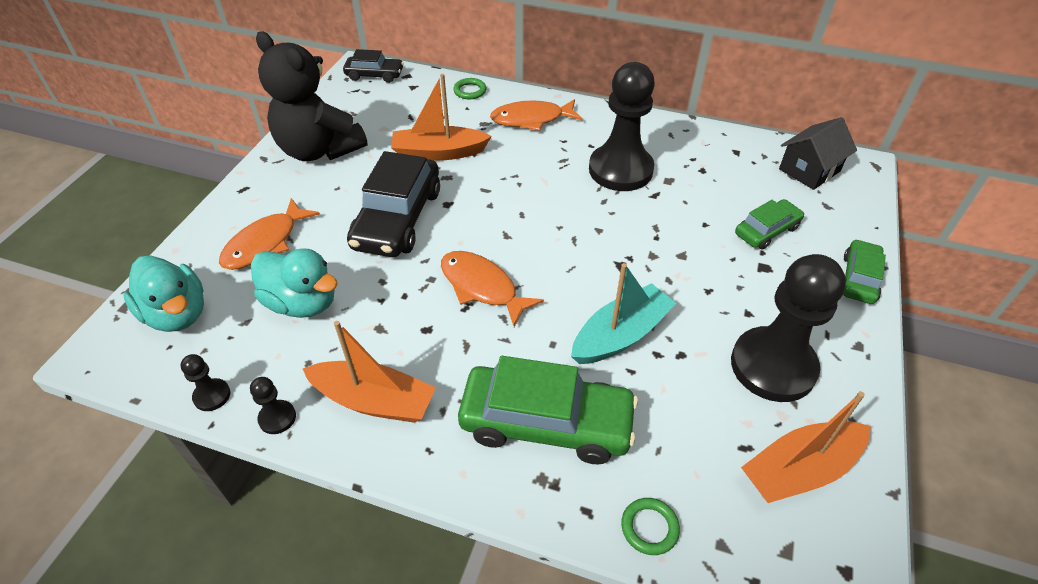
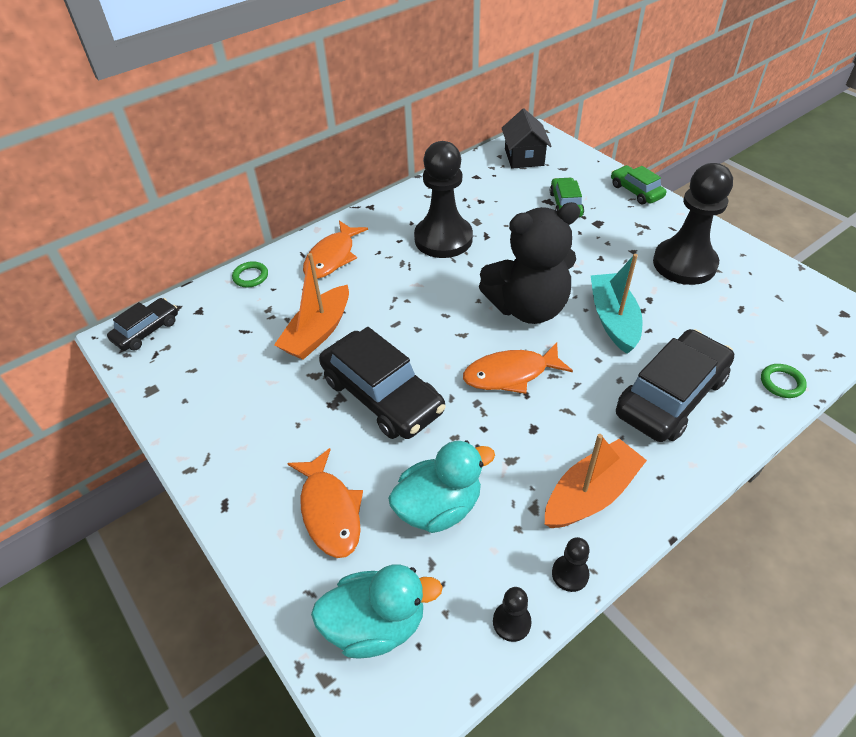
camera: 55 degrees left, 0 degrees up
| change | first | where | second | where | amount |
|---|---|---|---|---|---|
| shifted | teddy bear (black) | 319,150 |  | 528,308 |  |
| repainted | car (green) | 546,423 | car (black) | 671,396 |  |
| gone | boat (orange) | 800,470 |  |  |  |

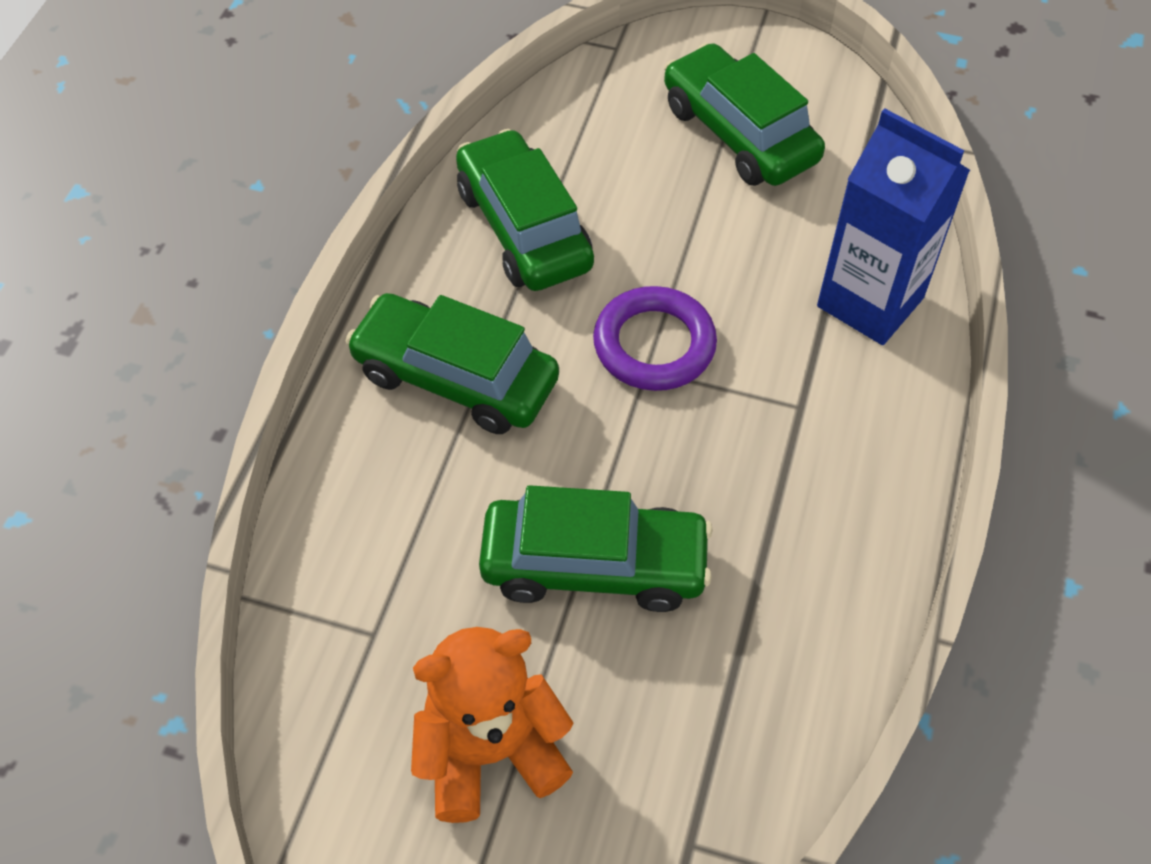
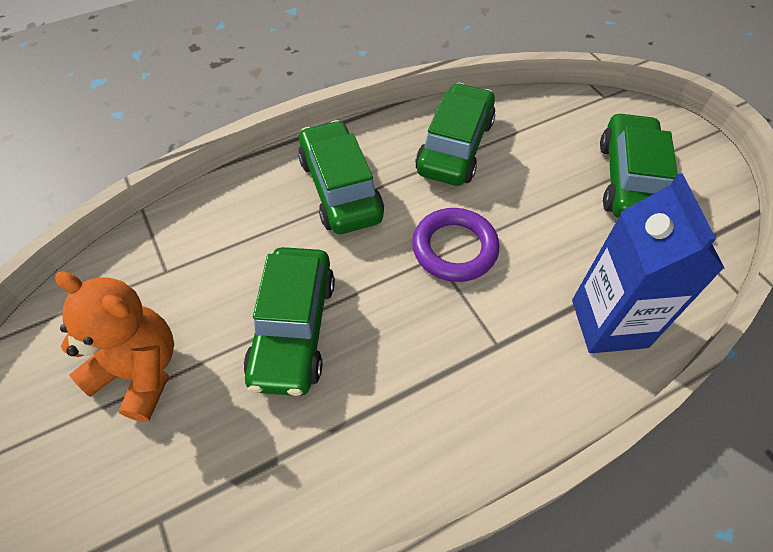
camera: 45 degrees right, 0 degrees up
| change | first | where | second | where | amount |
|---|---|---|---|---|---|
| rotated | car (green) | 594,565 |  | 293,329 | 45 degrees clockwise |

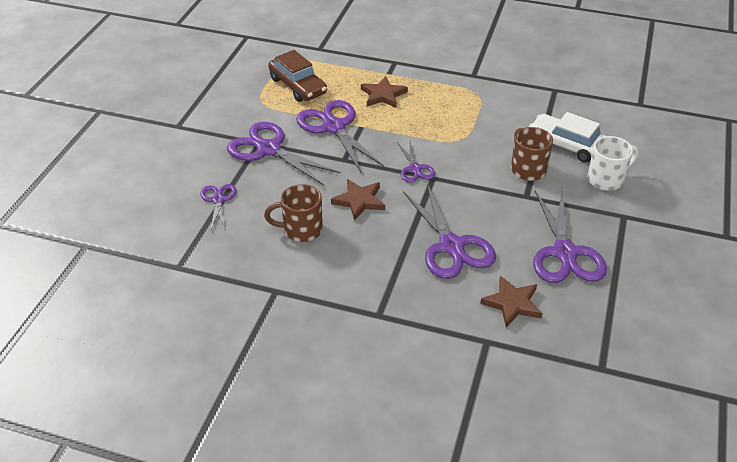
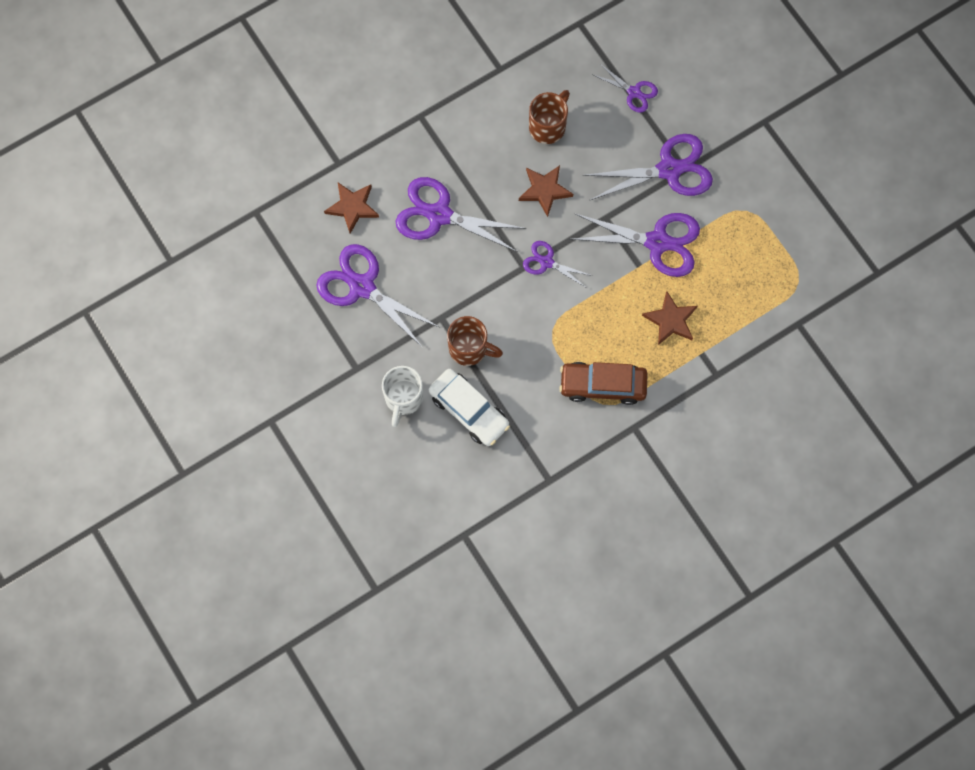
camera: 130 degrees right, 30 degrees up
| change | first | where | second | where | amount |
|---|---|---|---|---|---|
| shifted | car (brown) | 298,86 |  | 602,385 |  |
| rotated | car (white) | 567,145 |  | 469,410 | 60 degrees clockwise |

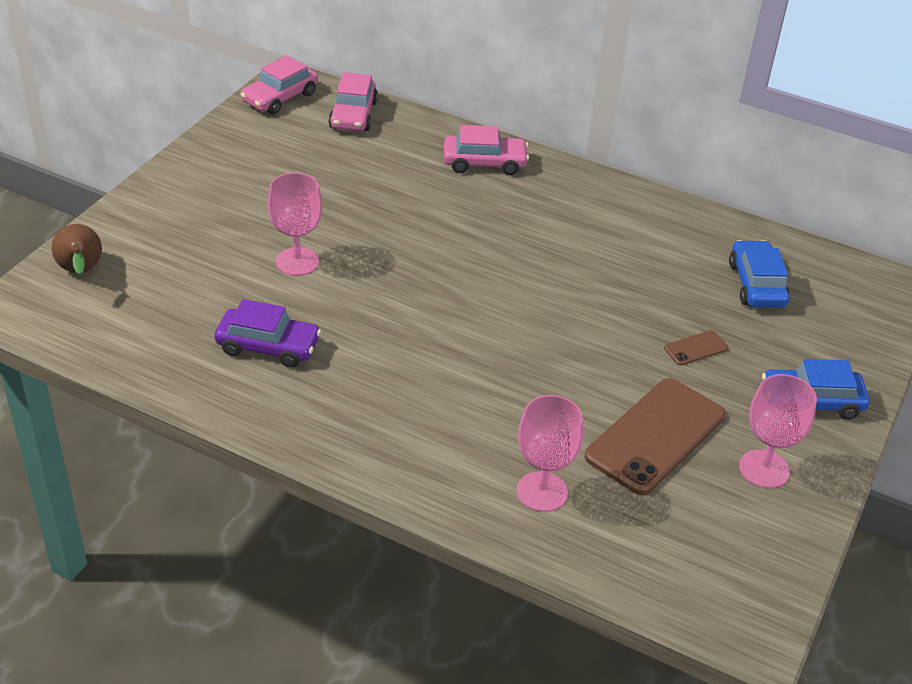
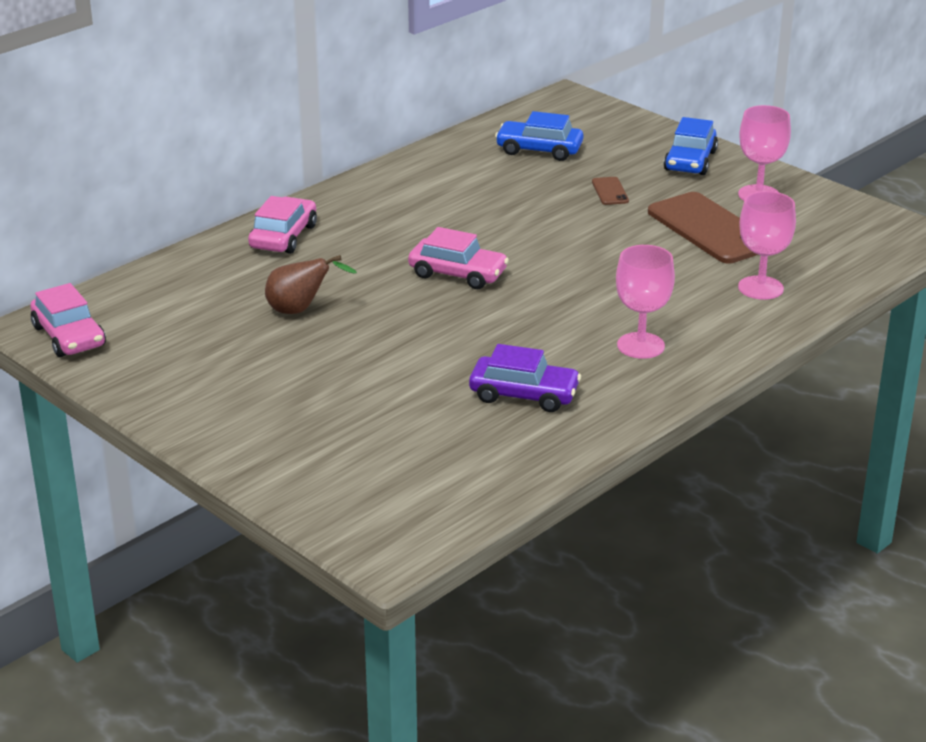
camera: 70 degrees left, 10 degrees down
| change | first | where | second | where | amount |
|---|---|---|---|---|---|
| shifted | car (pink) | 353,115 |  | 458,274 |  |
| shifted | goblet (pink) | 297,261 |  | 640,346 |  |
| shifted | pear (brown) | 81,271 |  | 300,310 |  |
| rotated | car (purple) | 268,346 |  | 524,394 | 75 degrees clockwise |

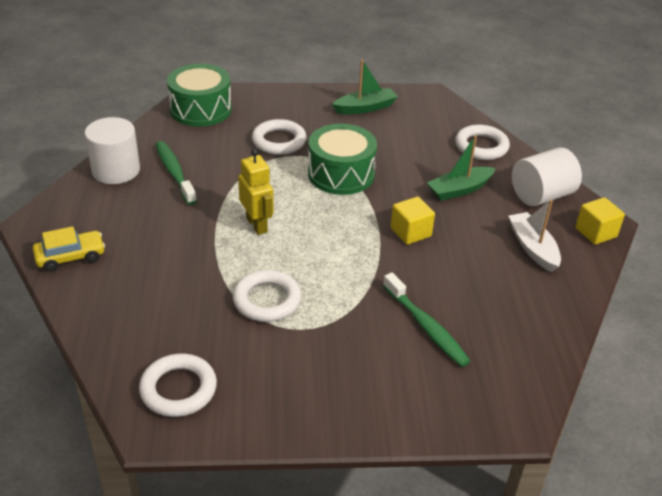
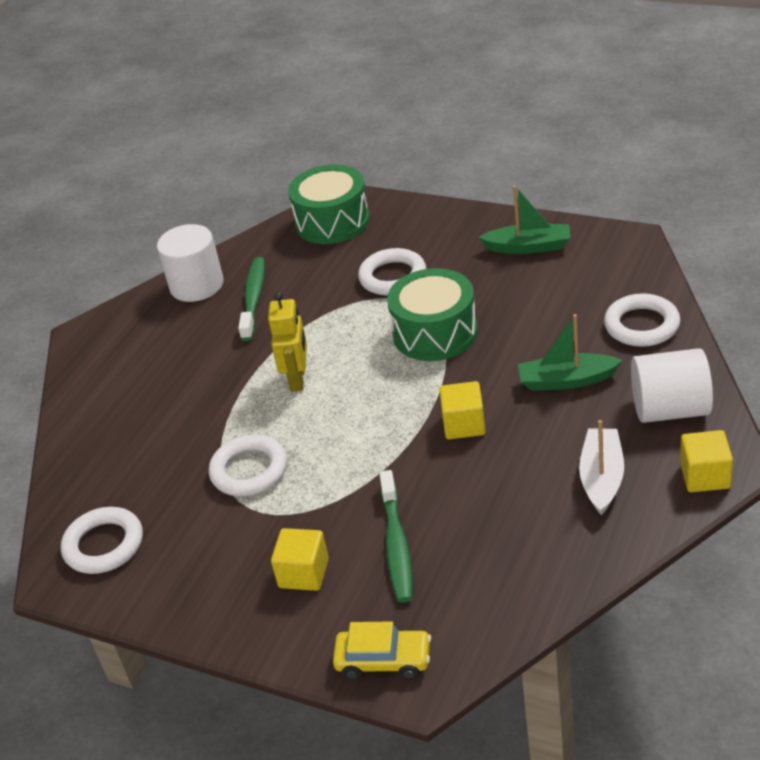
camera: 35 degrees right, 0 degrees up
| change | first | where | second | where | amount |
|---|---|---|---|---|---|
| shifted | car (yellow) | 70,257 |  | 384,661 |  |
| new |  |  | cube (yellow) | 304,573 |  |

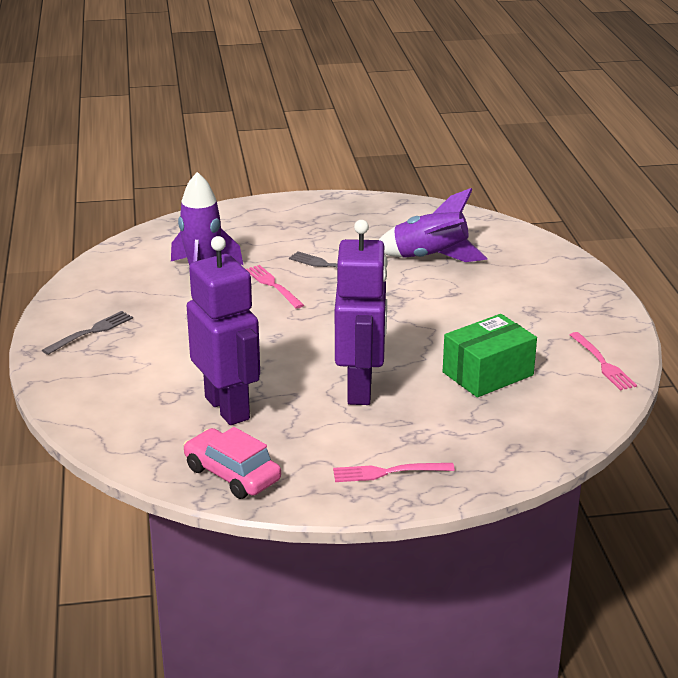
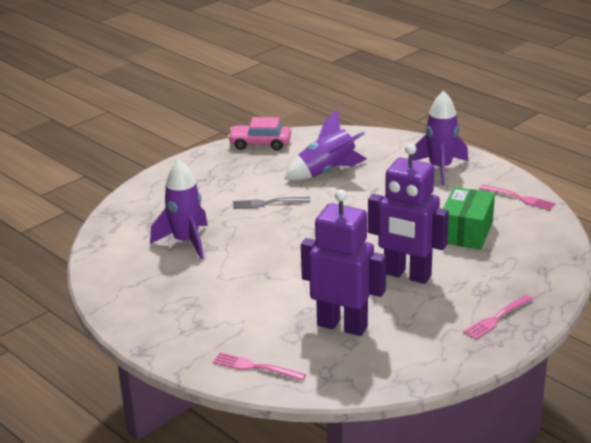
camera: 35 degrees left, 0 degrees up
| change | first | where | second | where | amount |
|---|---|---|---|---|---|
| rotated | robot (purple) | 360,389 |  | 407,275 | 150 degrees clockwise |
| shifted | fork (pink) | 273,285 |  | 255,367 |  |
| gone | fork (grey) | 91,332 |  |  |  |
| shifted | car (pink) | 232,474 |  | 260,144 |  |
| new |  |  | rocket (purple) | 440,168 |  |

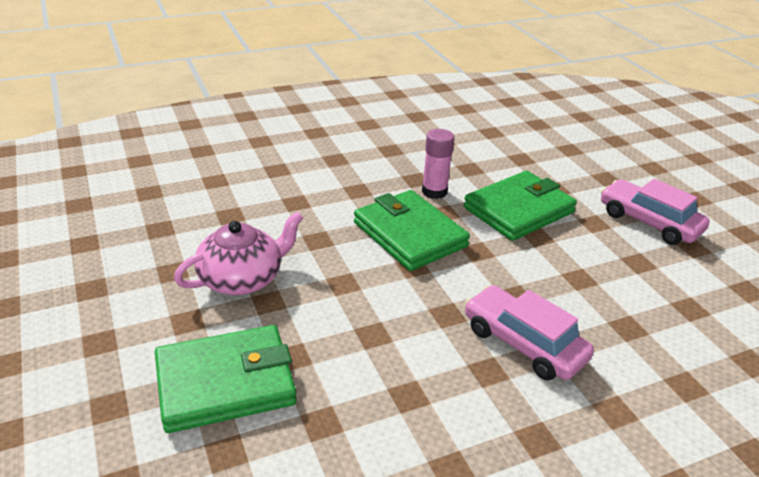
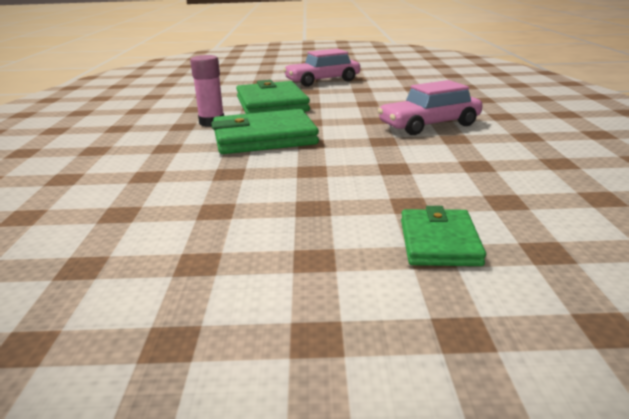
camera: 65 degrees left, 10 degrees down
| change | first | where | second | where | amount |
|---|---|---|---|---|---|
| gone | teapot (pink) | 242,278 |  |  |  |
| scaled | wallet (green) | 225,383 |  | 439,242 | x0.58 |

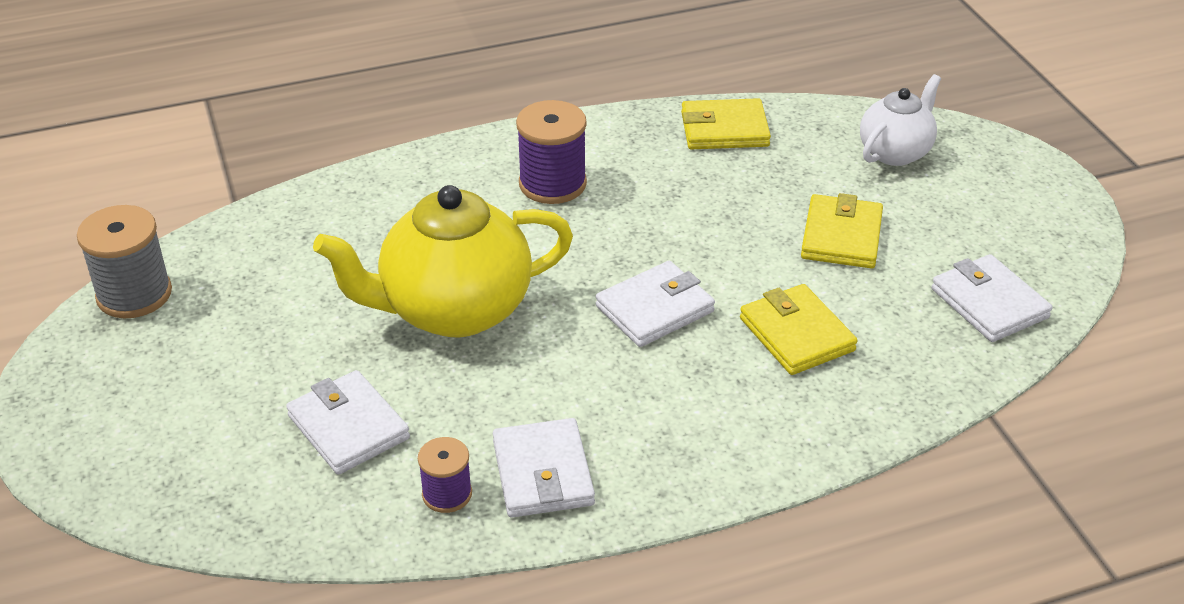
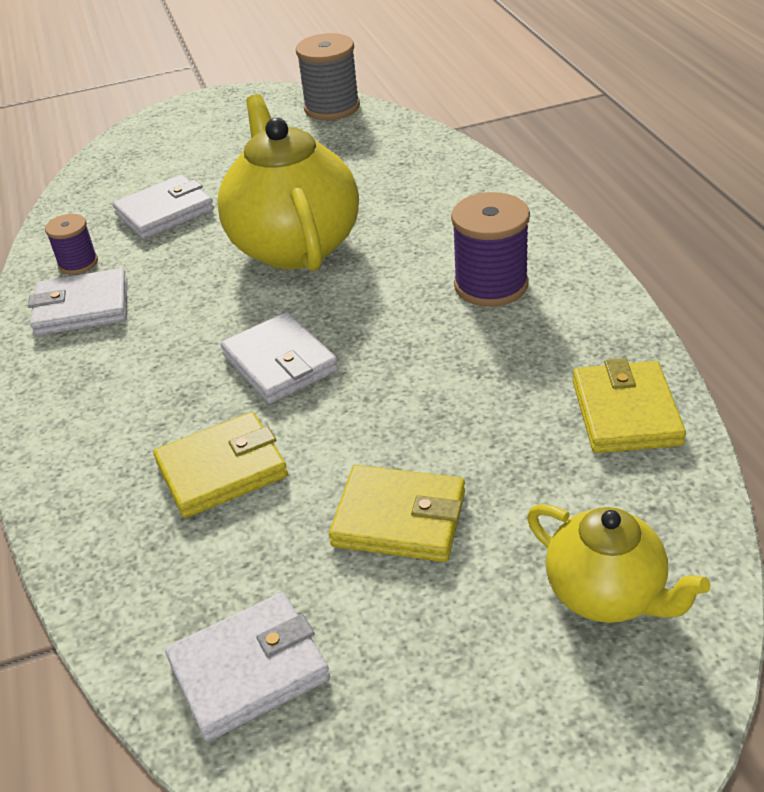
camera: 95 degrees right, 0 degrees up
| change | first | where | second | where | amount |
|---|---|---|---|---|---|
| repainted | teapot (white) | 895,152 | teapot (yellow) | 607,594 |  |

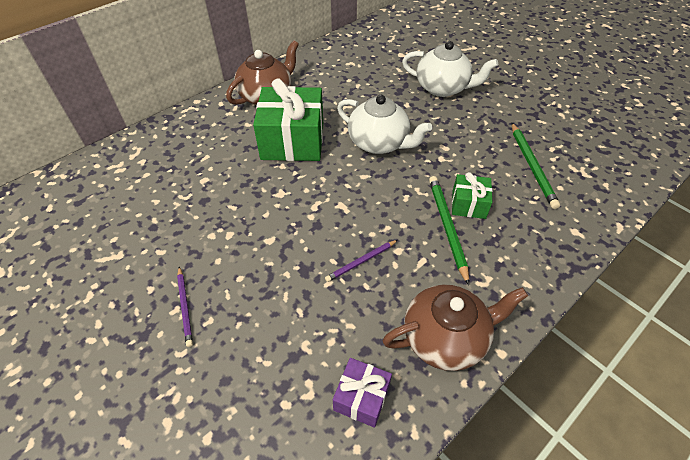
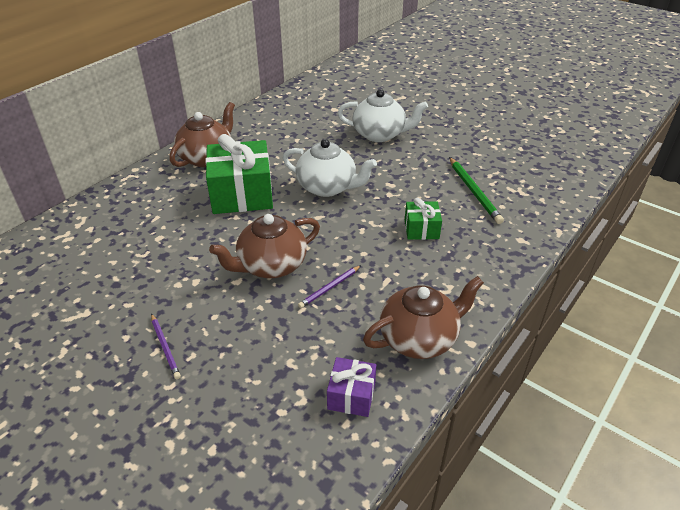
camera: 10 degrees left, 10 degrees down
| change | first | where | second | where | amount |
|---|---|---|---|---|---|
| gone | pencil (green) | 447,227 |  |  |  |
| new |  |  | teapot (brown) | 271,265 |  |

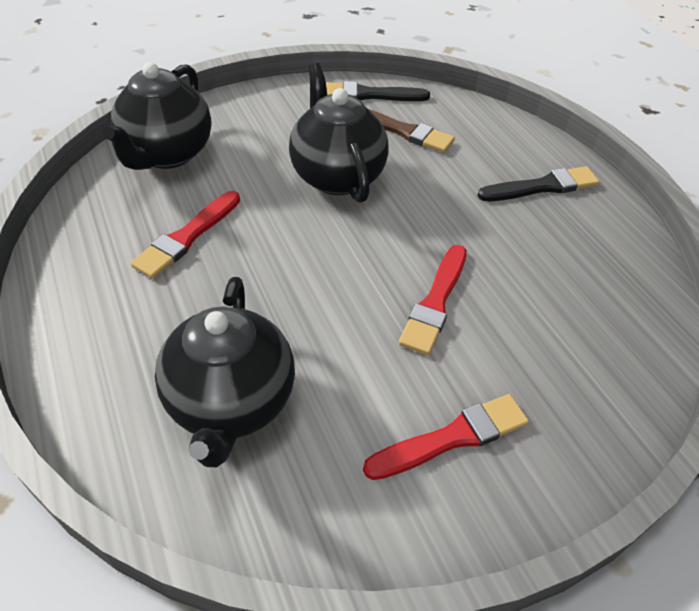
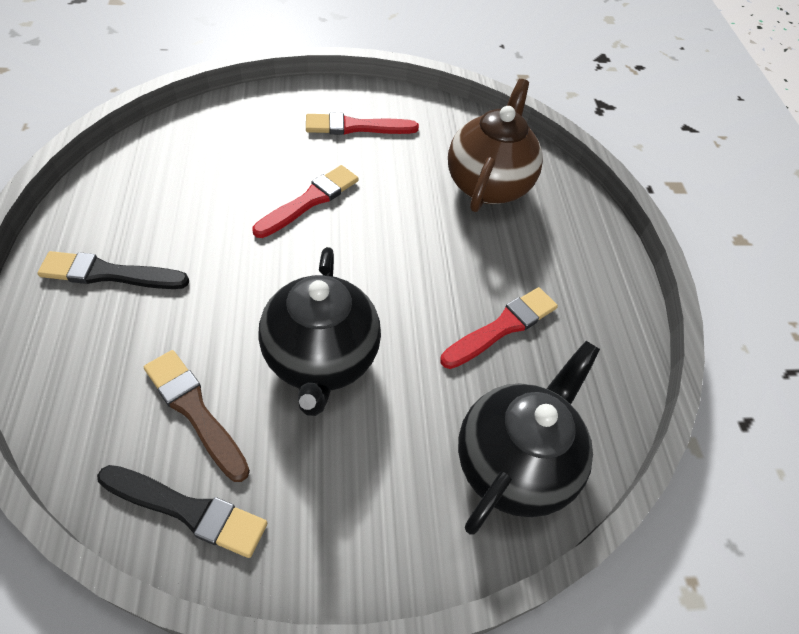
camera: 165 degrees left, 5 degrees up
| change | first | where | second | where | amount |
|---|---|---|---|---|---|
| repainted | teapot (black) | 231,403 | teapot (brown) | 487,184 |  |

